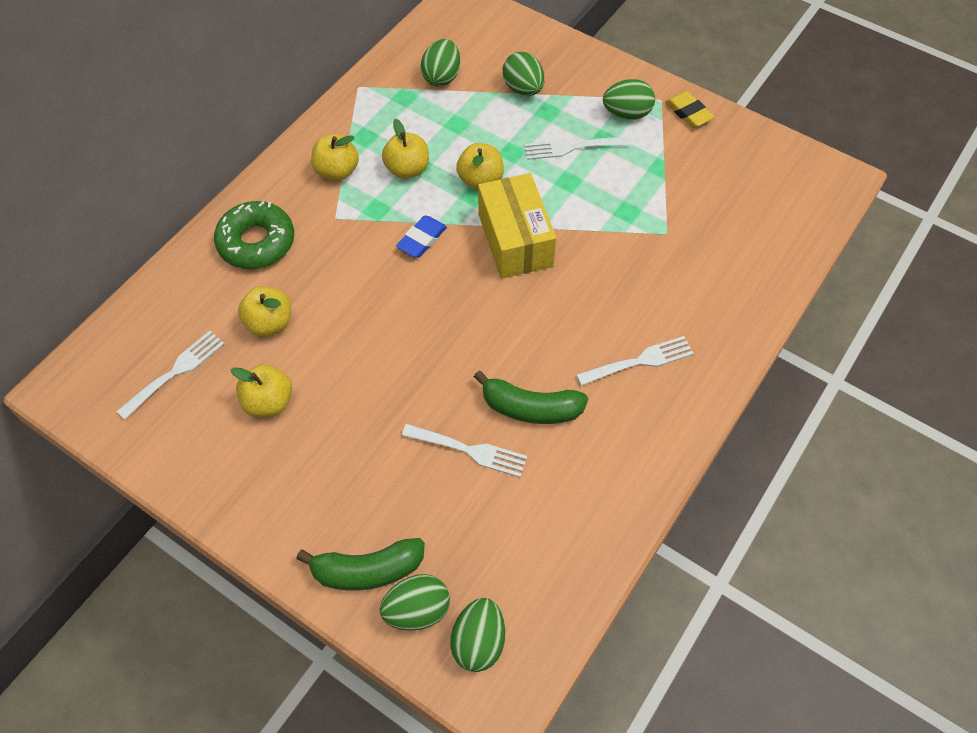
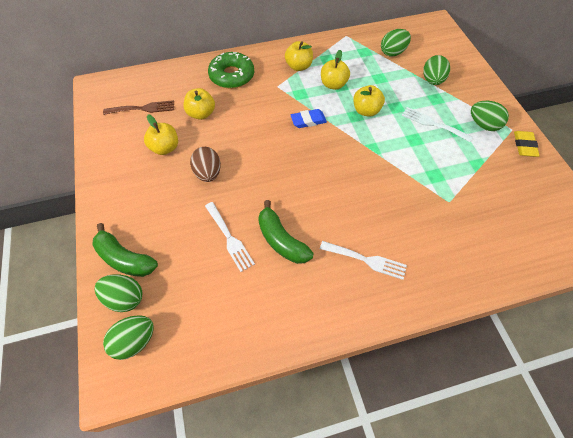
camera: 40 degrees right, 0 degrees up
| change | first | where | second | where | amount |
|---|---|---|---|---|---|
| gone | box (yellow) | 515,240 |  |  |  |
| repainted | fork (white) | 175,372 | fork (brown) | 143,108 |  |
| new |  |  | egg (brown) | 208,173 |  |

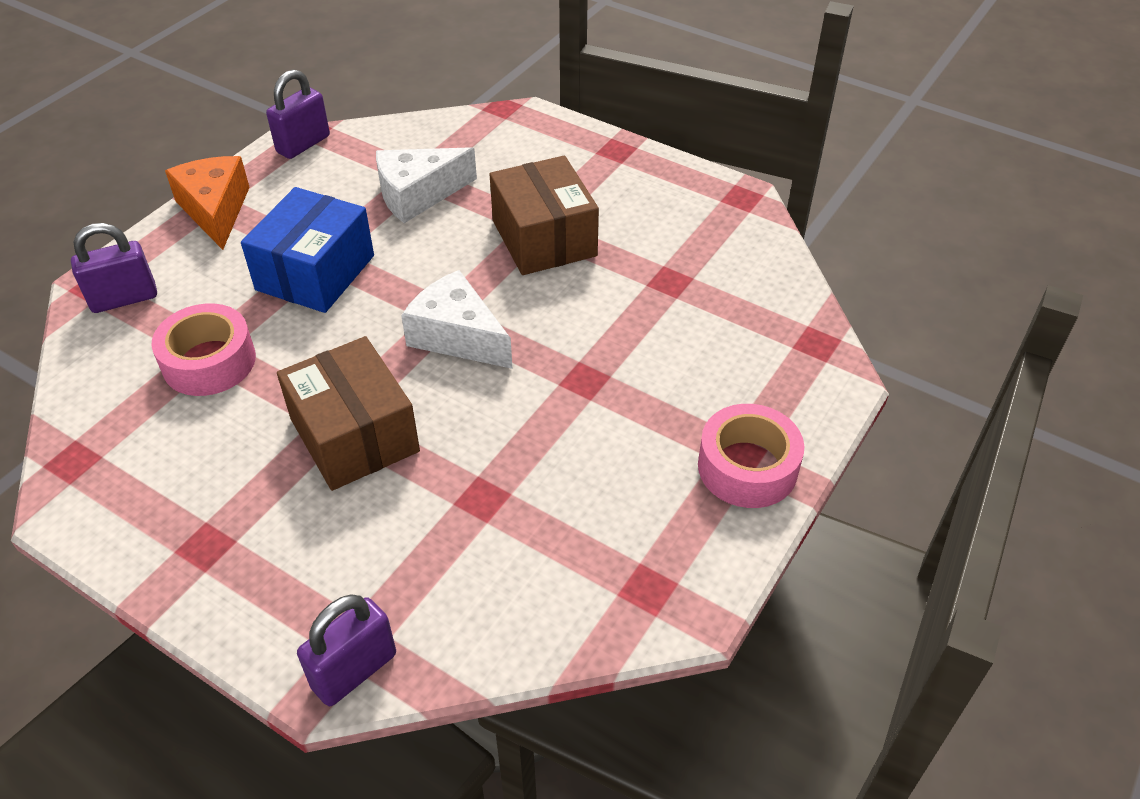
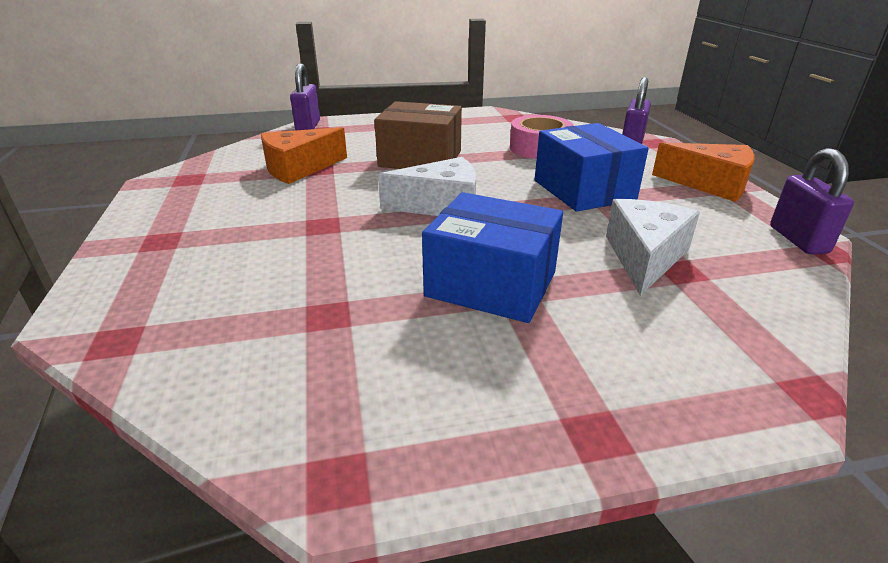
camera: 135 degrees right, 15 degrees down
| change | first | where | second | where | amount |
|---|---|---|---|---|---|
| repainted | box (brown) | 544,238 | box (blue) | 491,284 |  |
| gone | tape (pink) | 747,467 |  |  |  |
| new |  |  | cheese (orange) | 299,168 |  |

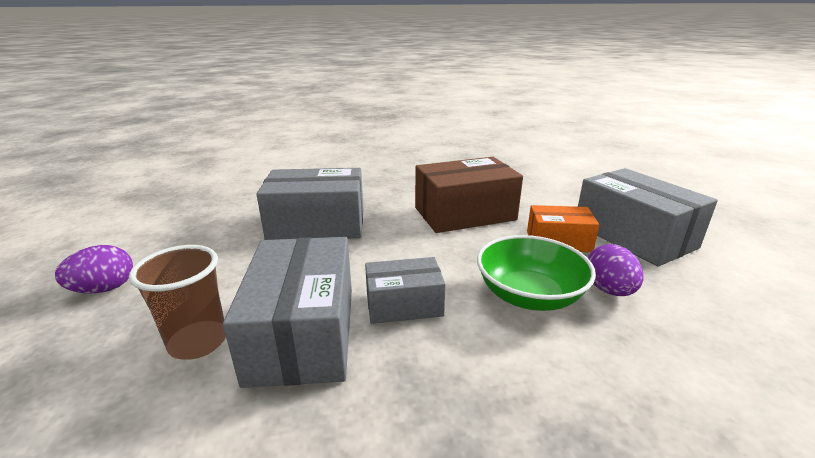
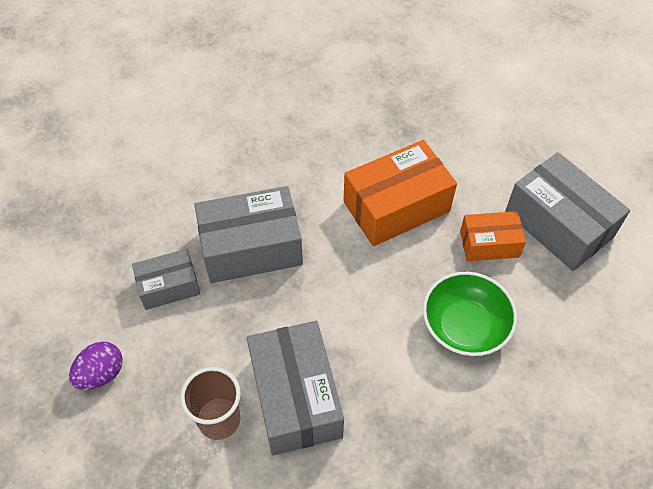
camera: 10 degrees left, 30 degrees up
| change | first | where | second | where | amount |
|---|---|---|---|---|---|
| repainted | box (brown) | 464,214 | box (orange) | 396,207 |  |
| gone | egg (purple) | 609,290 |  |  |  |
| shifted | box (grey) | 404,304 |  | 169,286 |  |

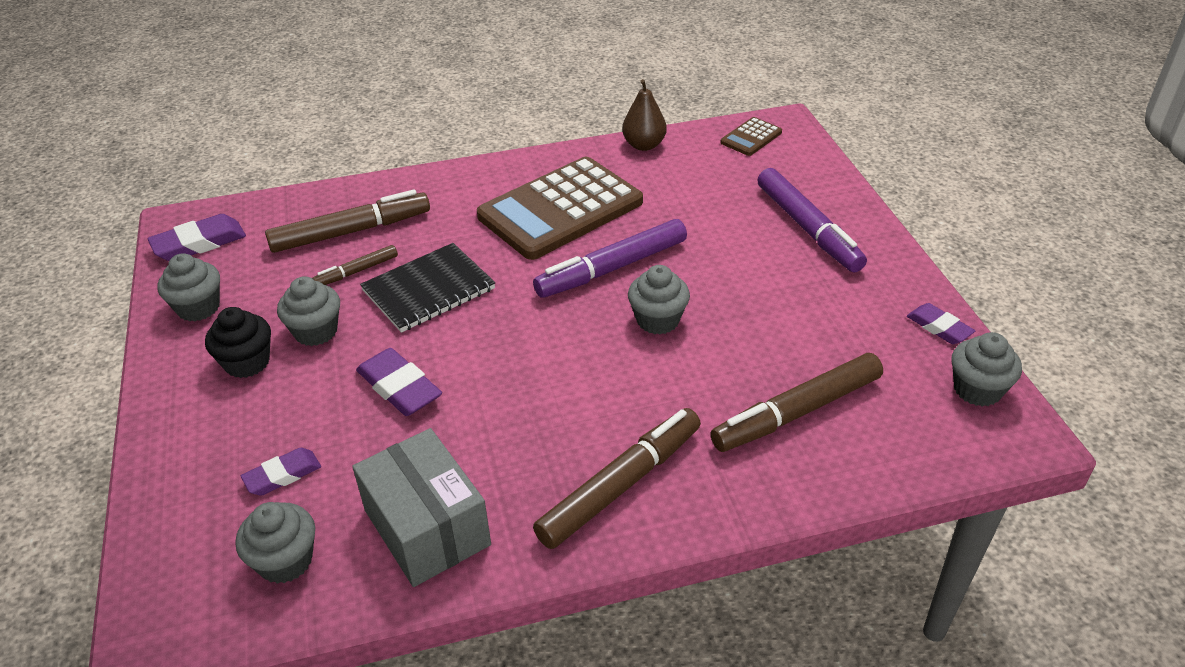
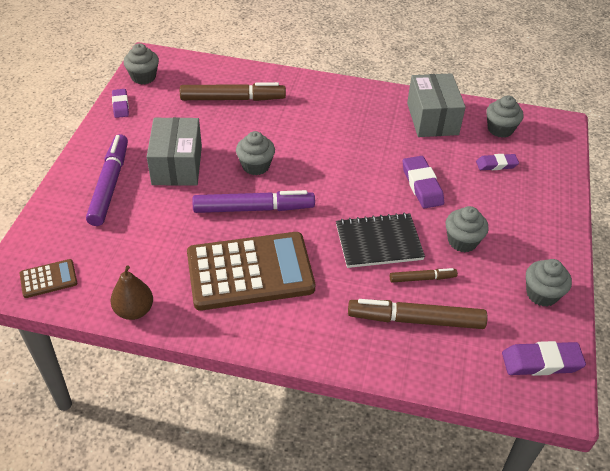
camera: 155 degrees left, 5 degrees up
| change | first | where | second | where | amount |
|---|---|---|---|---|---|
| gone | cupcake (black) | 247,362 |  |  |  |
| gone | marker (brown) | 620,485 |  |  |  |
| new |  |  | box (grey) | 177,165 |  |

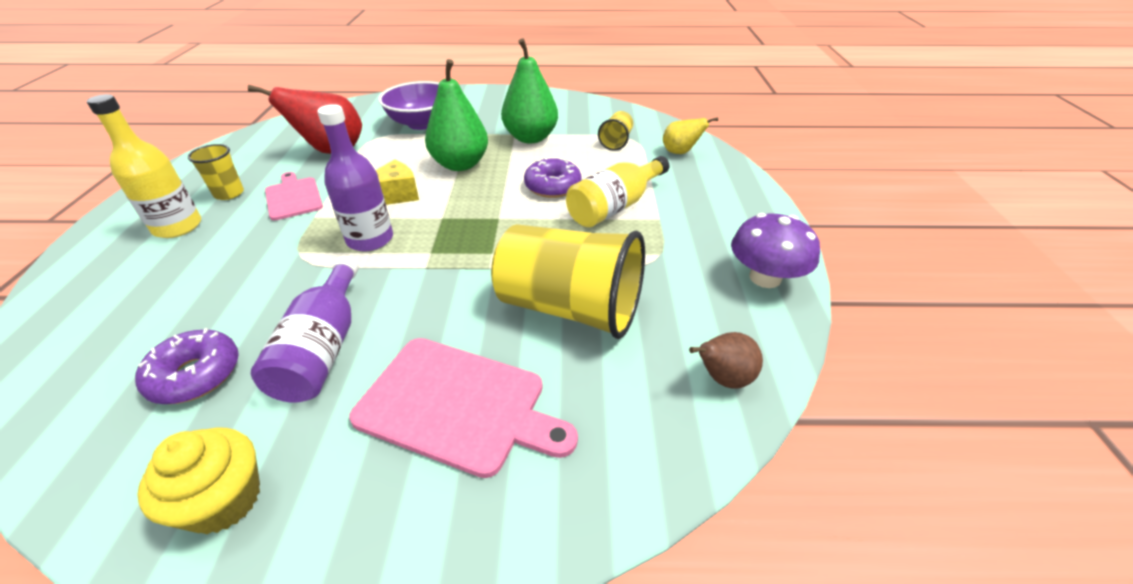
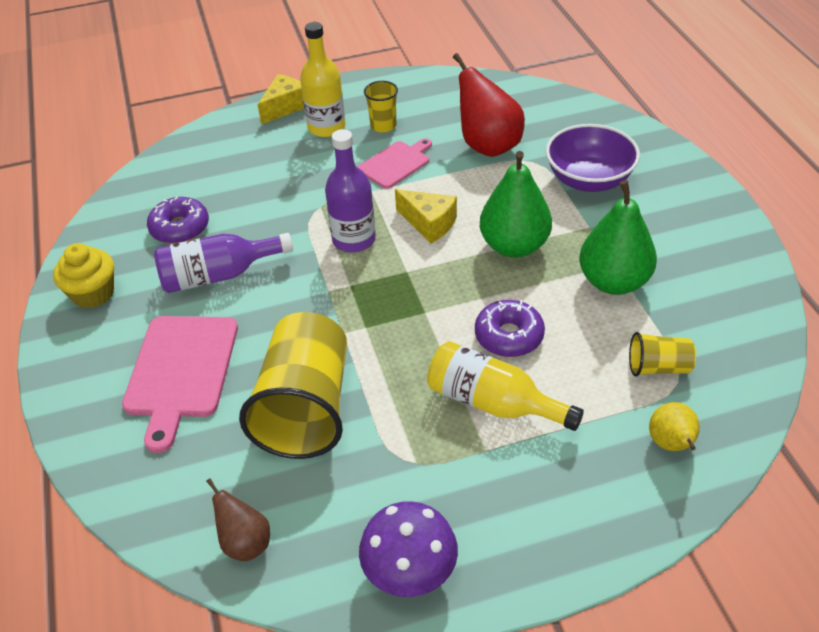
camera: 75 degrees right, 5 degrees up
| change | first | where | second | where | amount |
|---|---|---|---|---|---|
| new |  |  | cheese (yellow) | 285,107 |  |

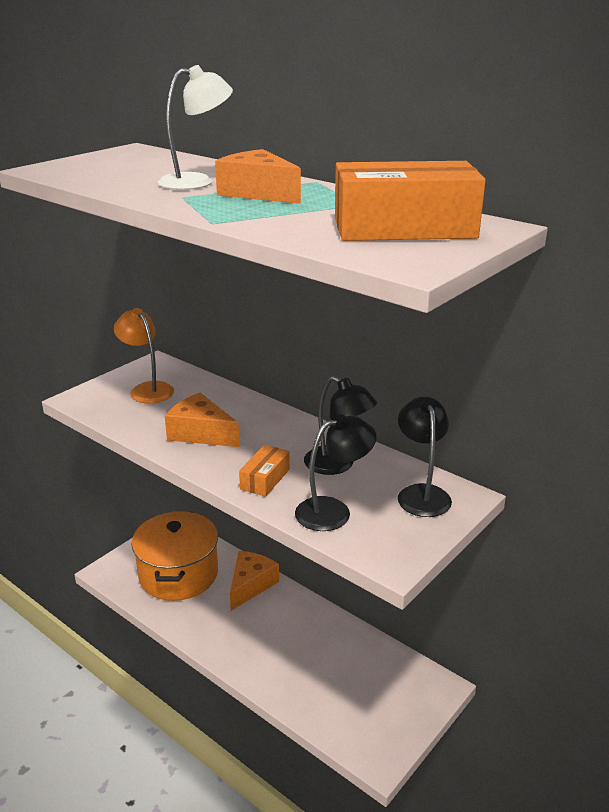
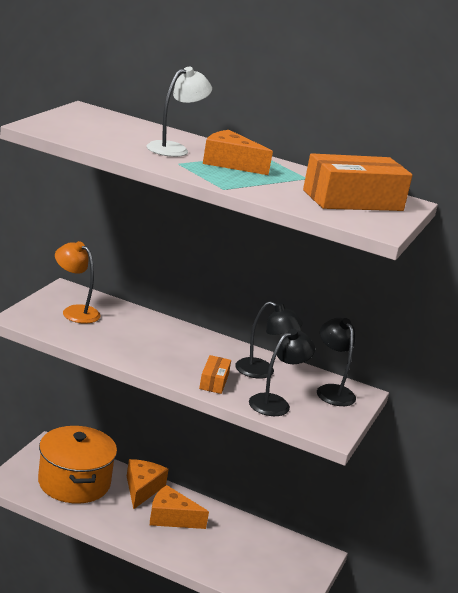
camera: 20 degrees left, 5 degrees down
| change | first | where | second | where | amount |
|---|---|---|---|---|---|
| shifted | cheese (orange) | 201,433 |  | 171,518 |  |

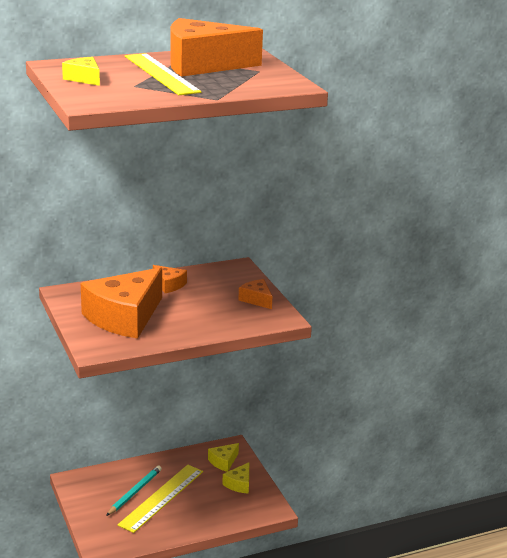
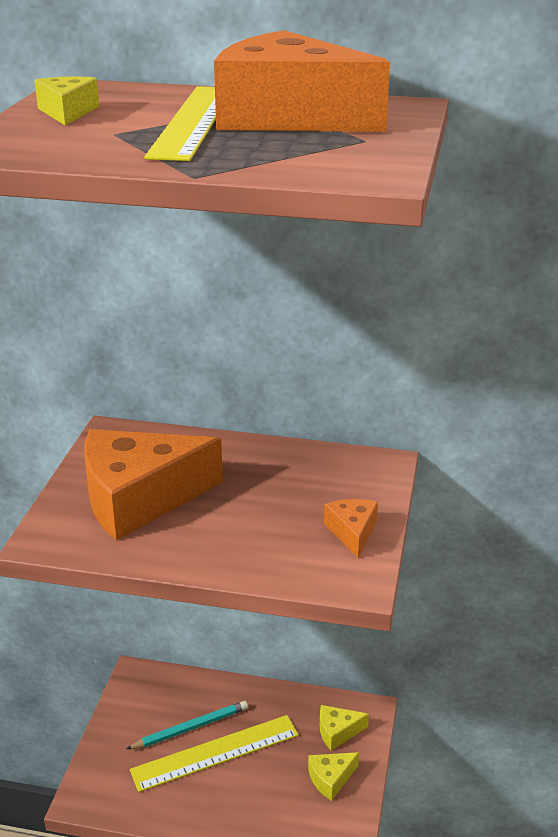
camera: 35 degrees right, 5 degrees up
| change | first | where | second | where | amount |
|---|---|---|---|---|---|
| gone | cheese (orange) | 169,285 |  |  |  |

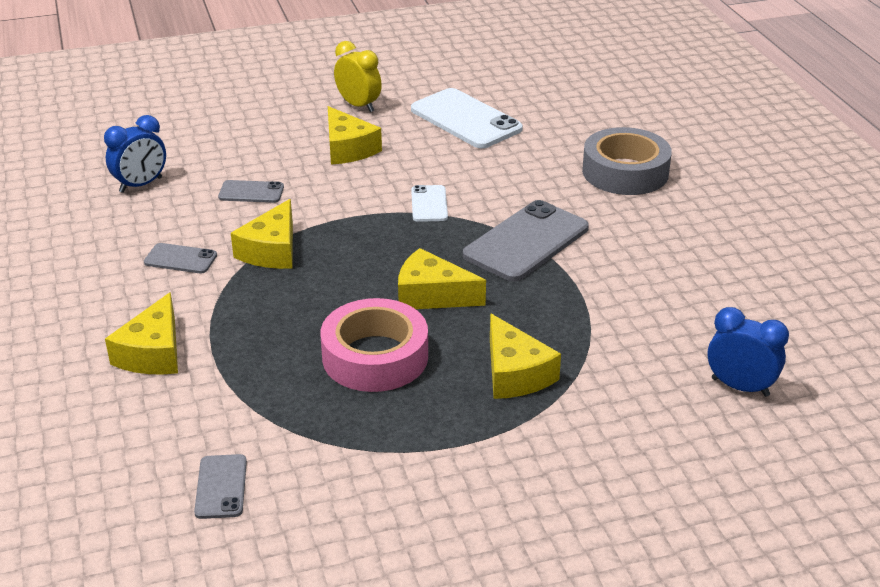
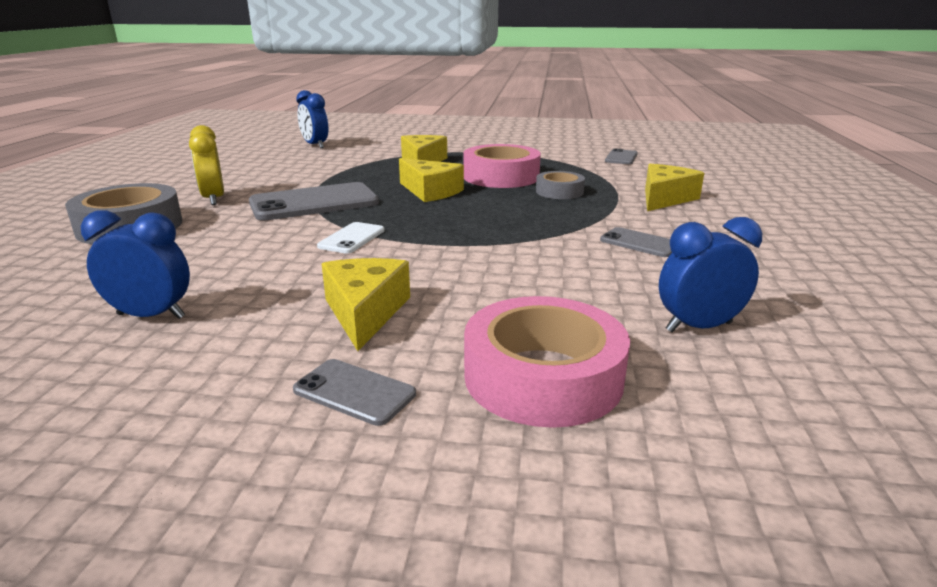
camera: 155 degrees left, 10 degrees down
| change | first | where | second | where | amount |
|---|---|---|---|---|---|
| shifted | clock (yellow) | 359,105 |  | 213,199 |  |
| swapped | phone (white) | 465,119 | clock (blue) | 151,316 |  |
| shifted | phone (grey) | 251,192 |  | 354,392 |  |
| gone | cheese (yellow) | 272,250 |  |  |  |
| new |  |  | tape (grey) | 559,192 |  |
| new |  |  | tape (pink) | 543,376 |  |

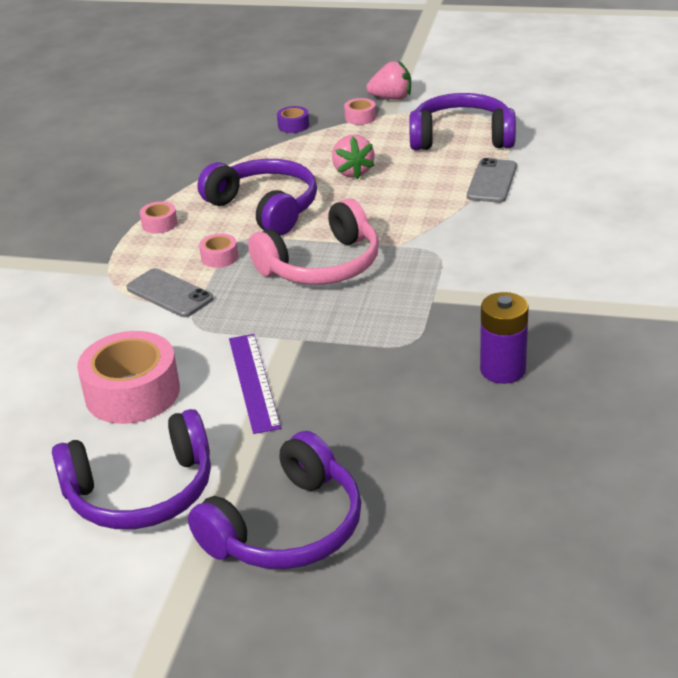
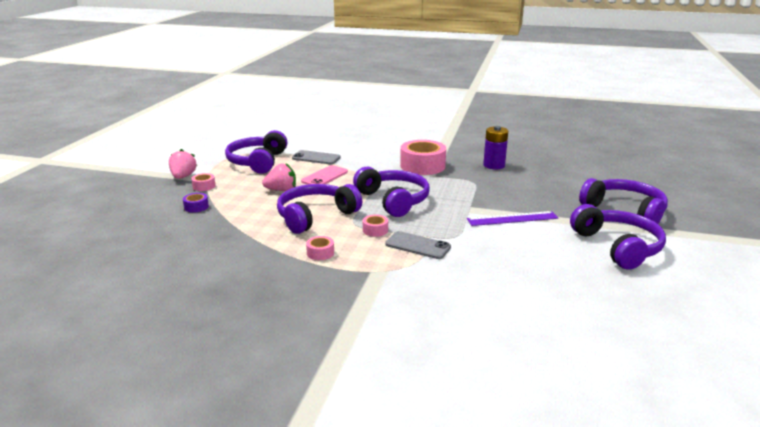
camera: 90 degrees left, 10 degrees down
| change | first | where | second | where | amount |
|---|---|---|---|---|---|
| repainted | headphones (pink) | 322,265 | headphones (purple) | 393,200 |  |
| rotated | phone (grey) | 169,293 |  | 417,246 | 75 degrees clockwise |
| shifted | tape (pink) | 132,393 |  | 422,166 |  |
| new |  |  | phone (pink) | 324,177 |  |

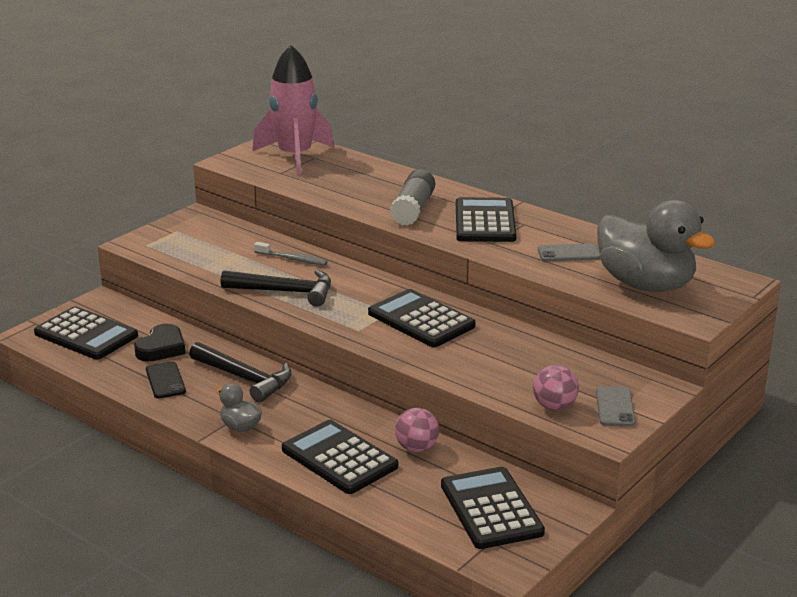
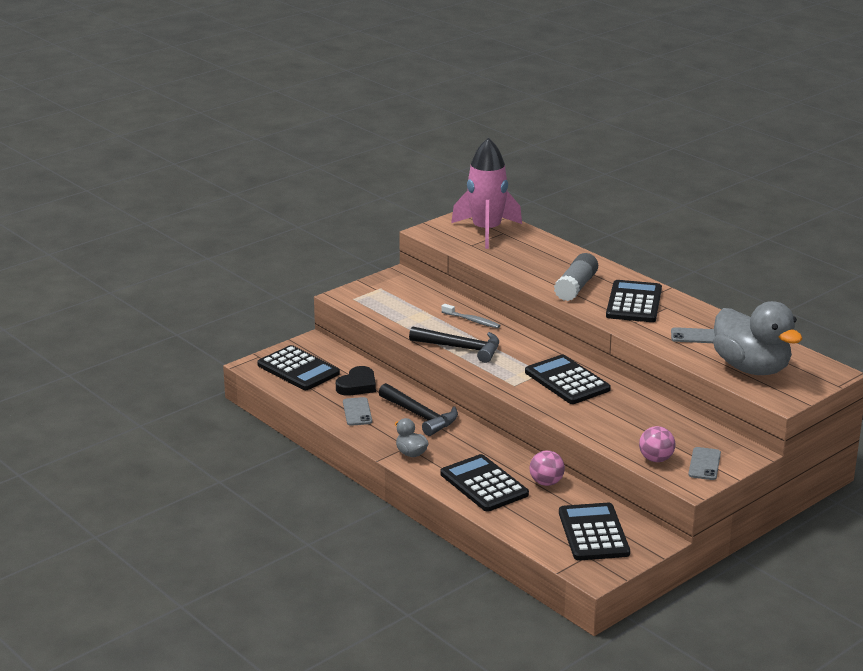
camera: 10 degrees right, 0 degrees up
| change | first | where | second | where | amount |
|---|---|---|---|---|---|
| repainted | phone (black) | 165,380 | phone (grey) | 357,412 |  |

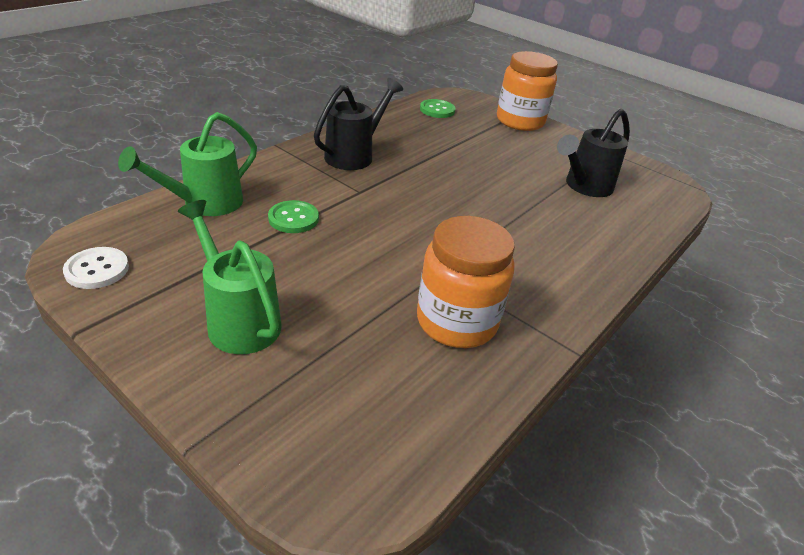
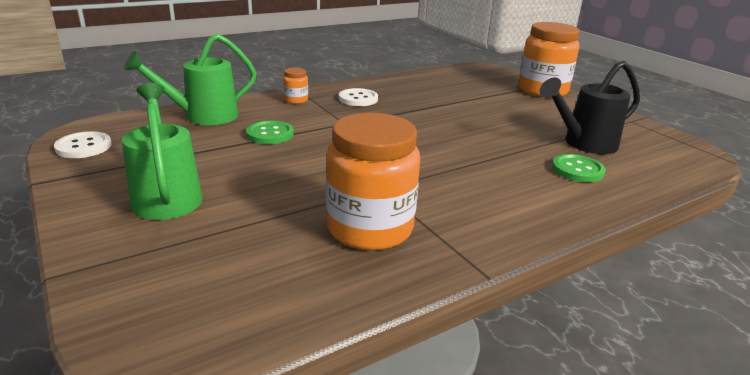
camera: 20 degrees right, 10 degrees down
| change | first | where | second | where | amount |
|---|---|---|---|---|---|
| swapped | watering can (black) | 354,155 | button (white) | 358,99 |  |
| shifted | button (green) | 437,110 |  | 577,170 |  |
| new |  |  | jar (orange) | 296,100 |  |

